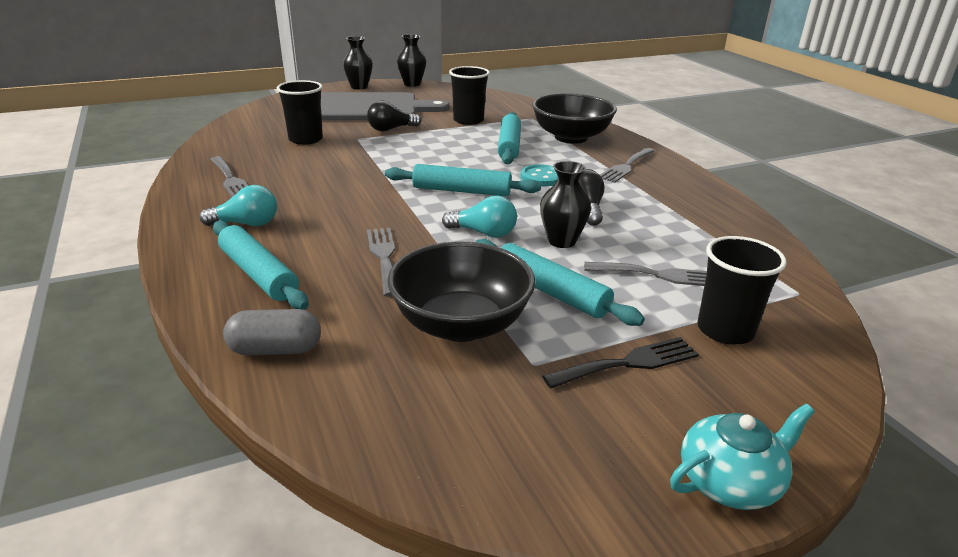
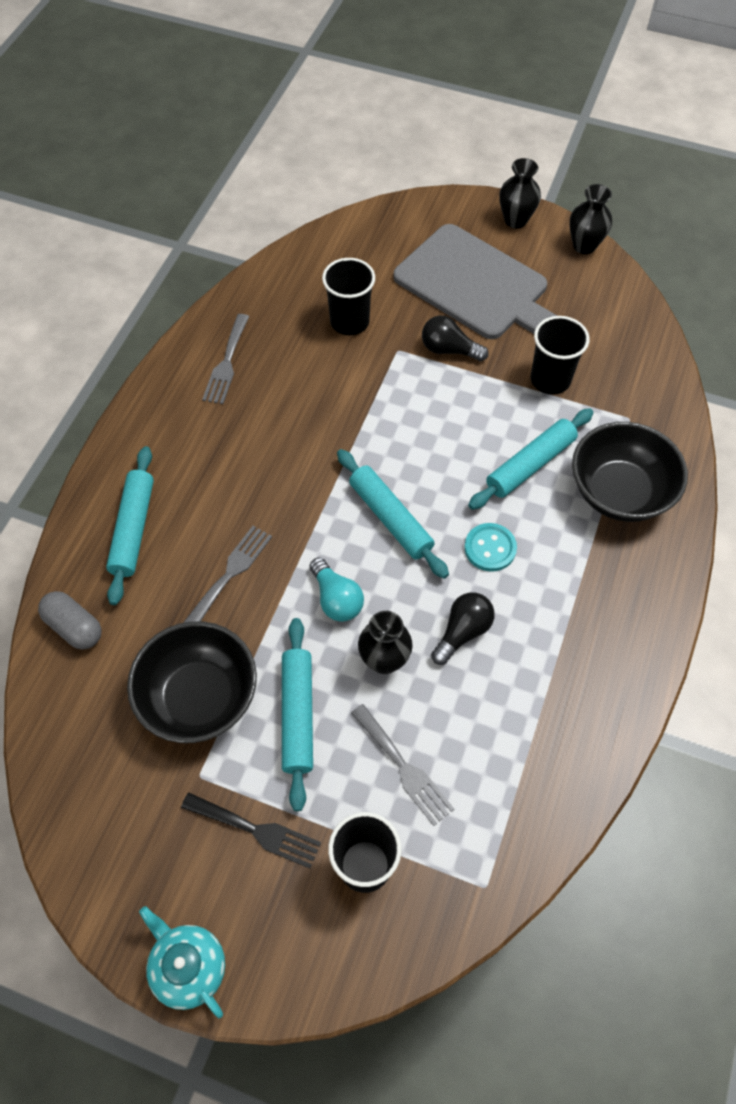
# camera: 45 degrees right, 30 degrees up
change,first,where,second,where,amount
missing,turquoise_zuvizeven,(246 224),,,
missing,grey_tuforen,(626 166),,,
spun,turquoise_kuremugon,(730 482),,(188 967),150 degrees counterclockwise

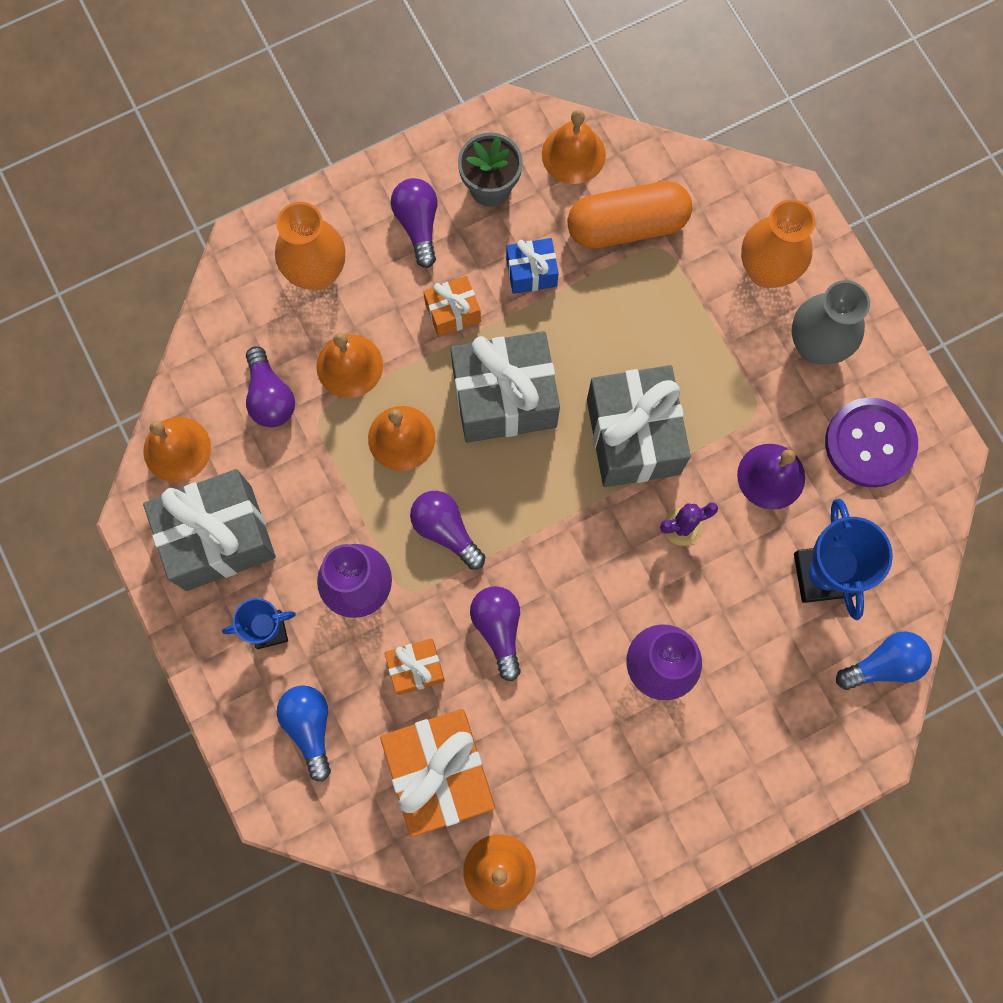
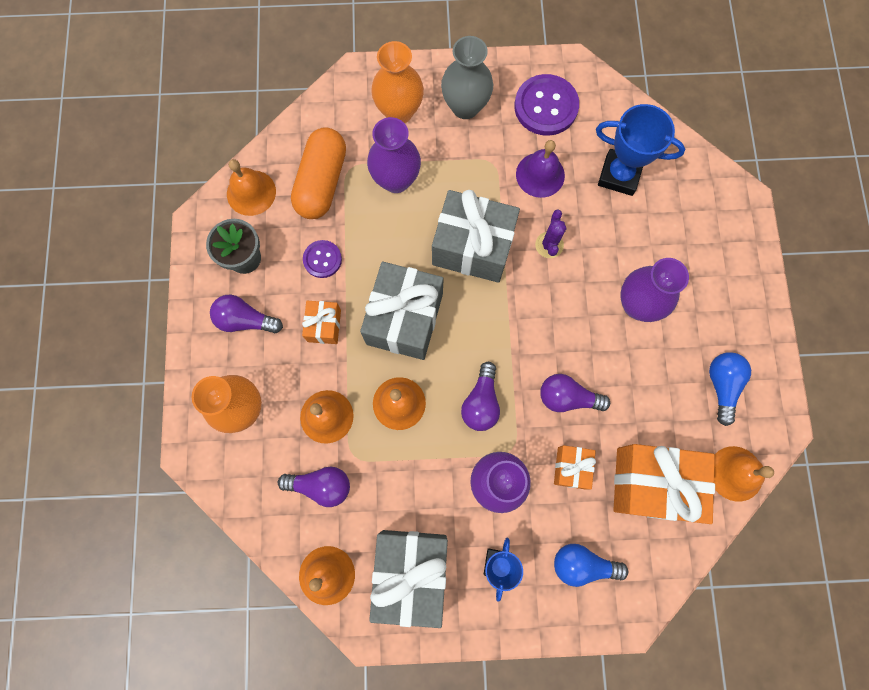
# camera: 65 degrees left, 0 degrees up
change,first,where,second,where,amount
appeared,,,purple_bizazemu,(396 180),
relocated,blue_zuvizeven,(883 664),,(721 385),
exchanged,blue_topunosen,(531 272),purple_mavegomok,(322 259),
spun,purple_zuvizeven,(446 530),,(481 402),60 degrees counterclockwise

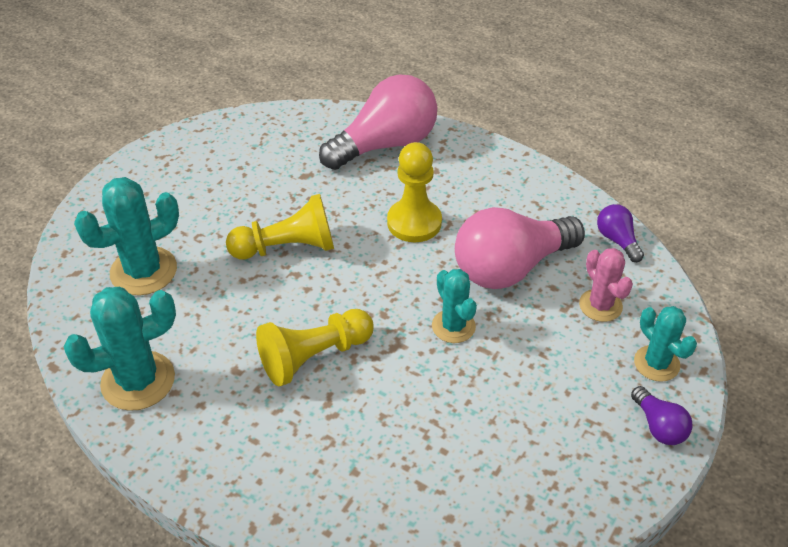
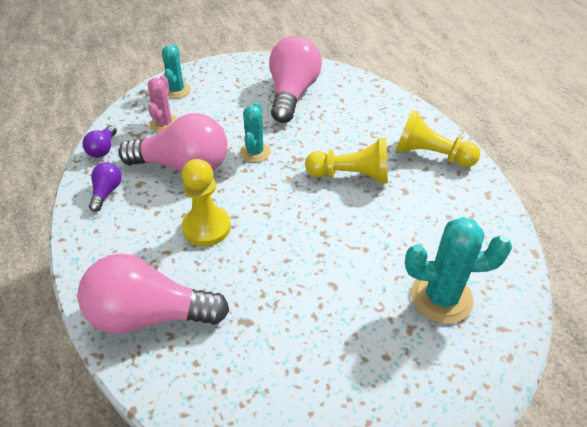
# camera: 145 degrees left, 0 degrees up
change,first,where,second,where,amount
missing,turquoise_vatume,(138 381),,,
appeared,,,pink_zuvizeven,(292 93),
relocated,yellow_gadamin,(287 247),,(431 155),
relocated,purple_zuvizeven,(659 426),,(107 192),

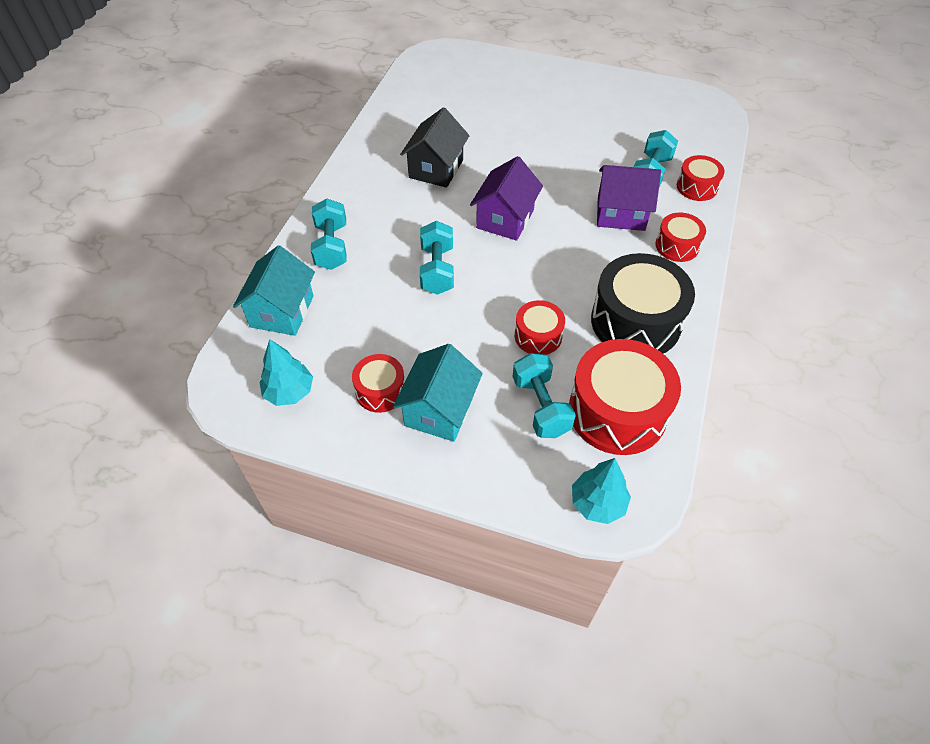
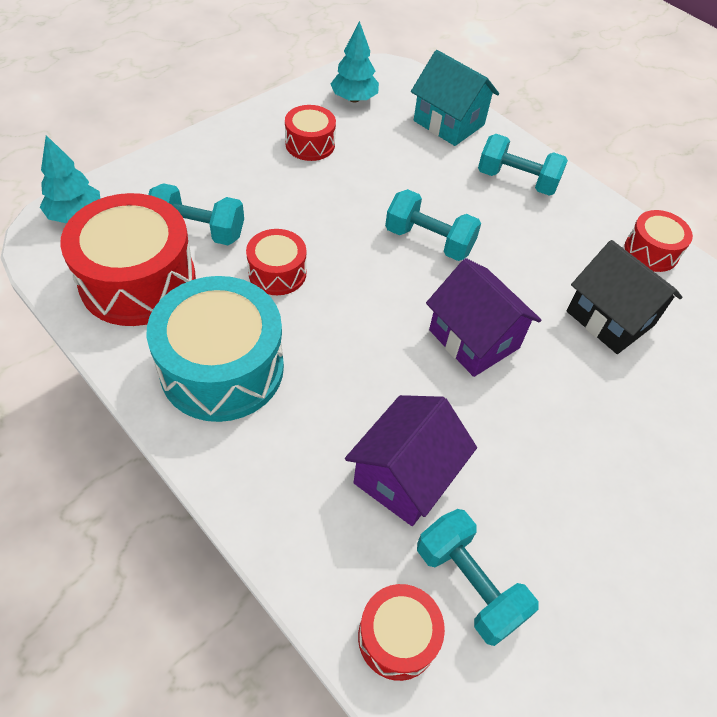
# camera: 115 degrees right, 0 degrees up
change,first,where,second,where,amount
missing,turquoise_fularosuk,(439 410),,,
relocated,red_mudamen,(677 246),,(651 251),
colour,black_mudamen,(635 321),turquoise_mudamen,(222 368),

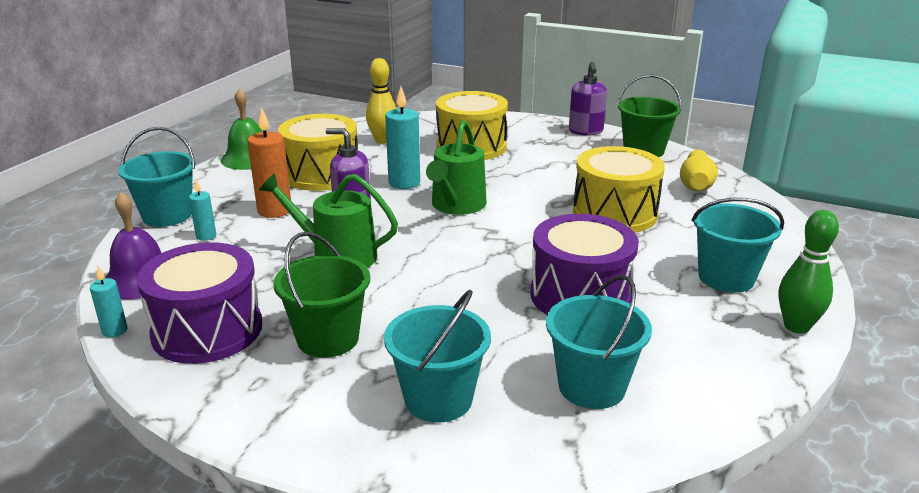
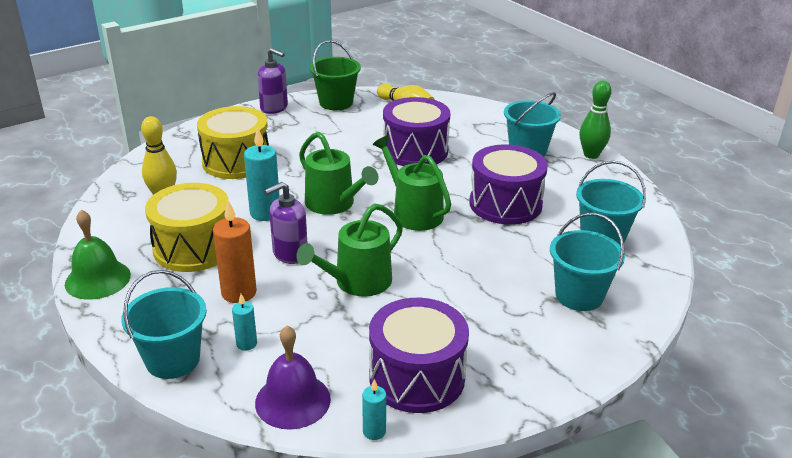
# camera: 60 degrees left, 5 degrees up
change,first,where,second,where,amount
missing,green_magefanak,(328 339),,,
appeared,,,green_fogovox,(413 213),
colour,yellow_mudamen,(614 213),purple_mudamen,(415 151),

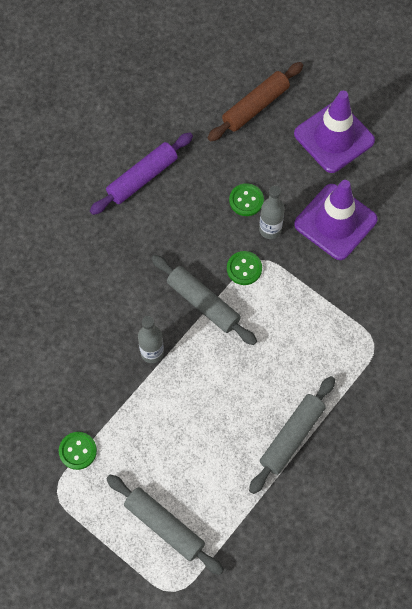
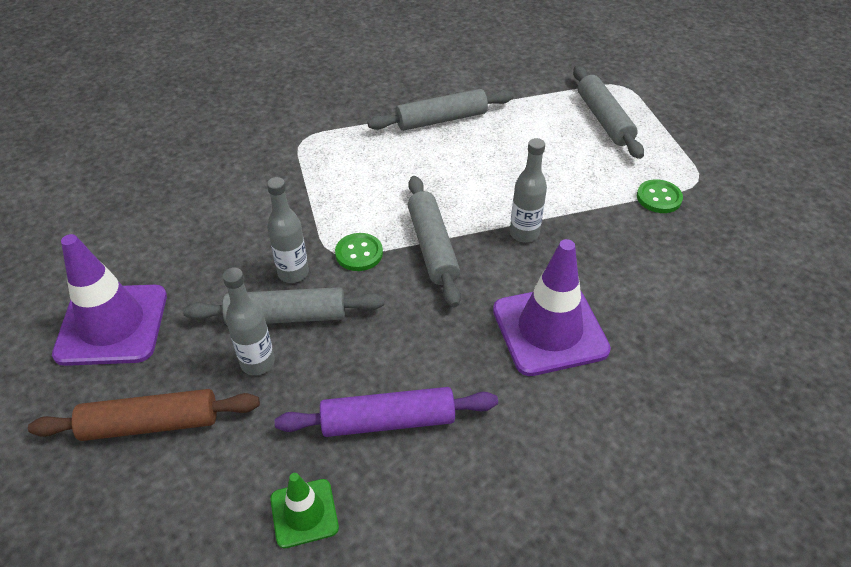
# camera: 145 degrees left, 20 degrees down
change,first,where,second,where,amount
appeared,,,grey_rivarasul,(258 363),
appeared,,,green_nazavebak,(304 513),
relocated,purple_nazavebak,(335 222),,(549 330),
exchanged,green_mavegomok,(246 200),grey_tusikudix,(287 316),

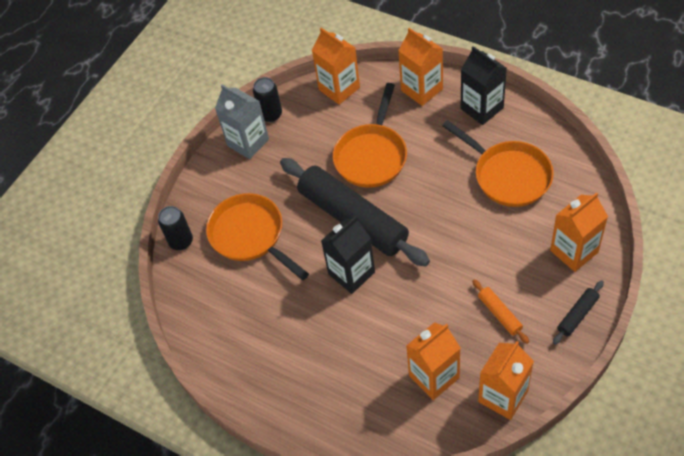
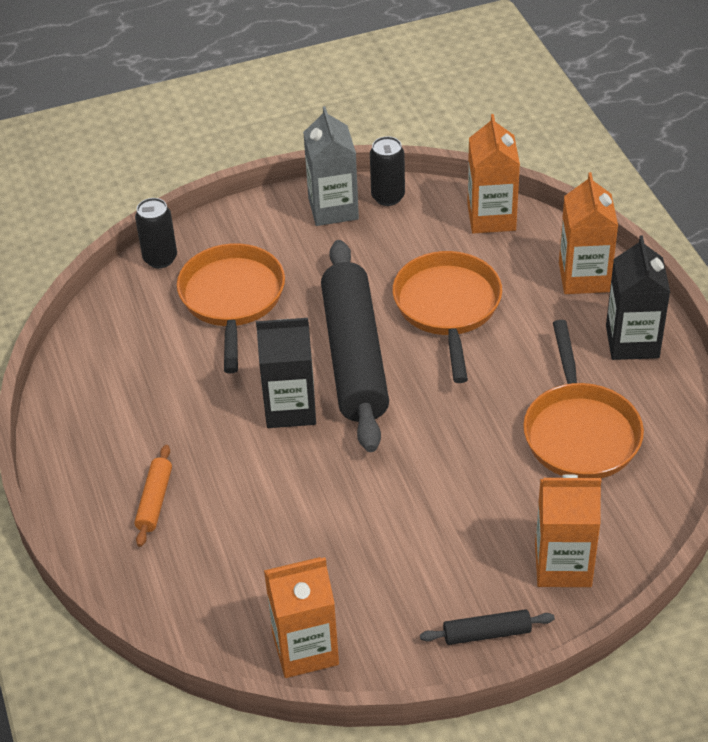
# camera: 35 degrees right, 10 degrees down
change,first,where,second,where,amount
missing,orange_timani,(434 376),,,
relocated,orange_tusikudix,(500 314),,(155 501),
spun,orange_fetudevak,(372 156),,(448 308),120 degrees clockwise

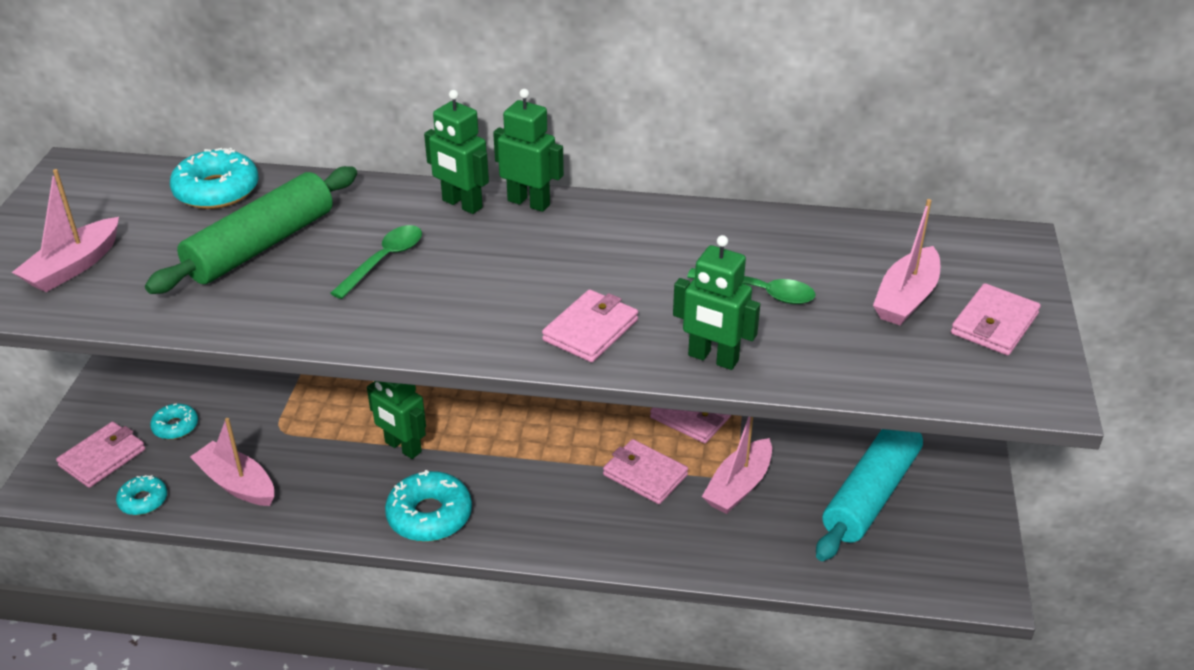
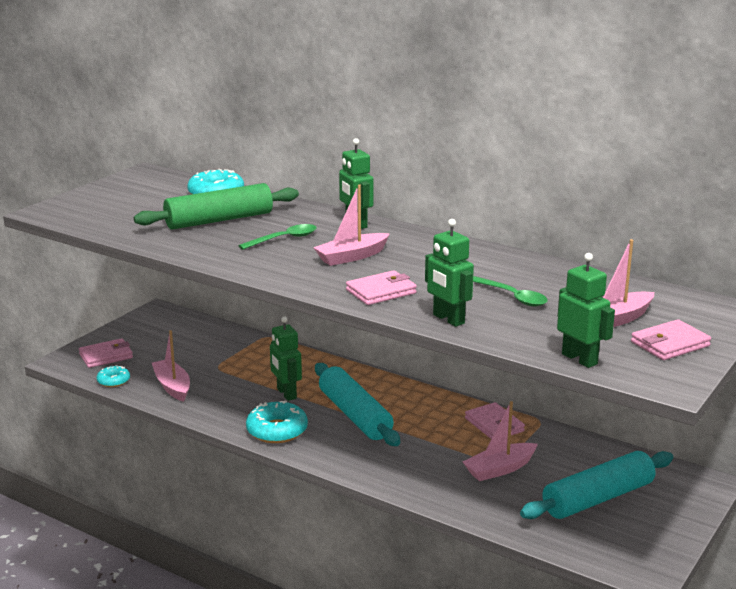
# camera: 25 degrees right, 15 degrees down
change,first,where,second,where,amount
missing,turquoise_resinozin,(175 426),,,
missing,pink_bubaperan,(645 475),,,
appeared,,,turquoise_tusikudix,(354 415),
relocated,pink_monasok,(73 267),,(351 257),
relocated,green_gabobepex,(529 202),,(579 359),

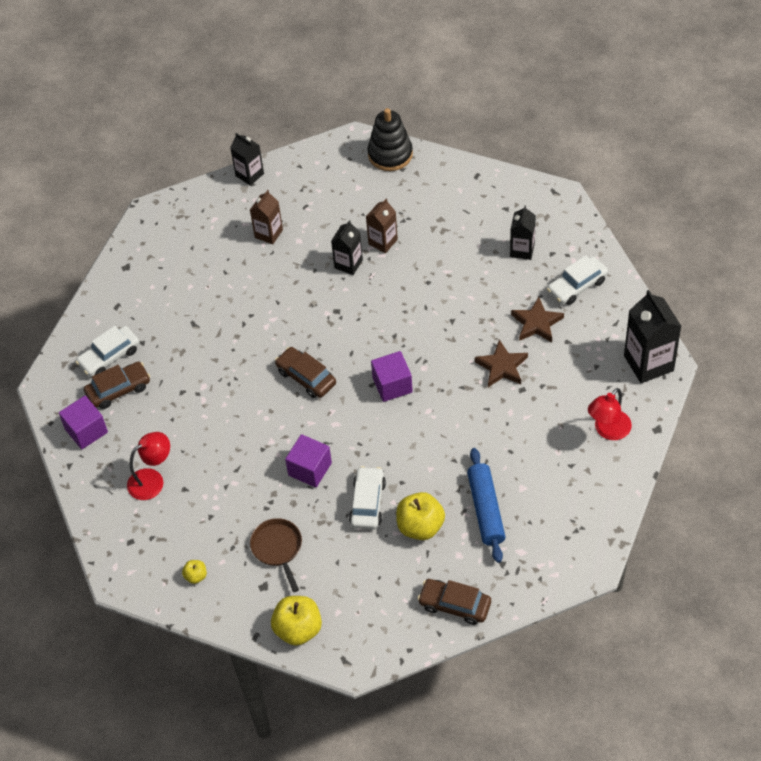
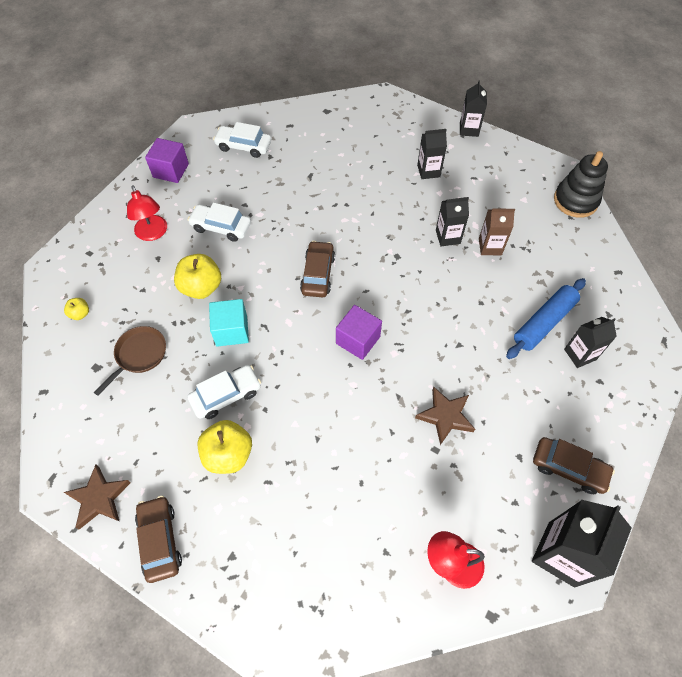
# camera: 50 degrees right, 5 degrees up
change,first,where,second,where,amount
relocated,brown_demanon,(118 390),,(568 468),
relocated,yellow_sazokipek,(298 629),,(201 287),
relocated,blue_tusikudix,(486 509),,(544 322),
relocated,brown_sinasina,(537 323),,(99 498),
relocated,white_demanon,(577 286),,(221 227),
colour,brown_timani,(268 233),black_timani,(428 171),
colour,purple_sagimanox,(310 469),turquoise_sagimanox,(231 331),
spun,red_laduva,(152 480),,(153 233),45 degrees clockwise

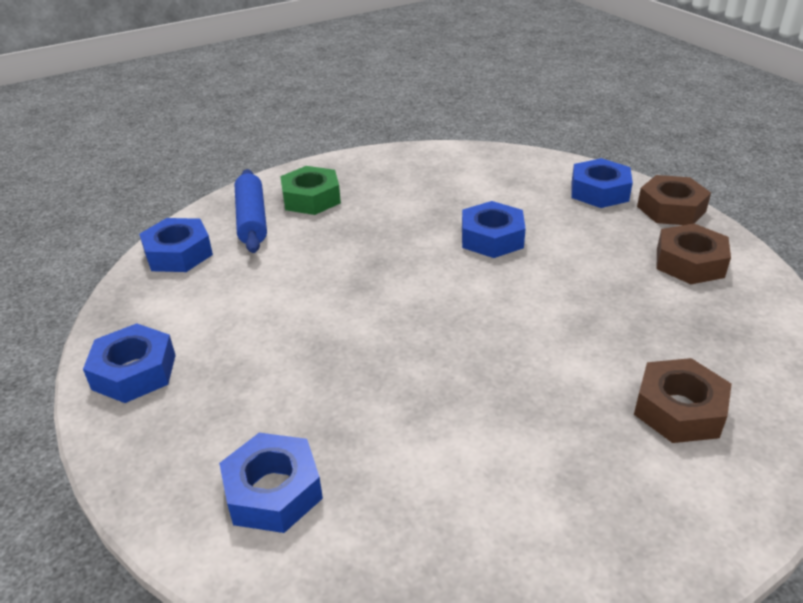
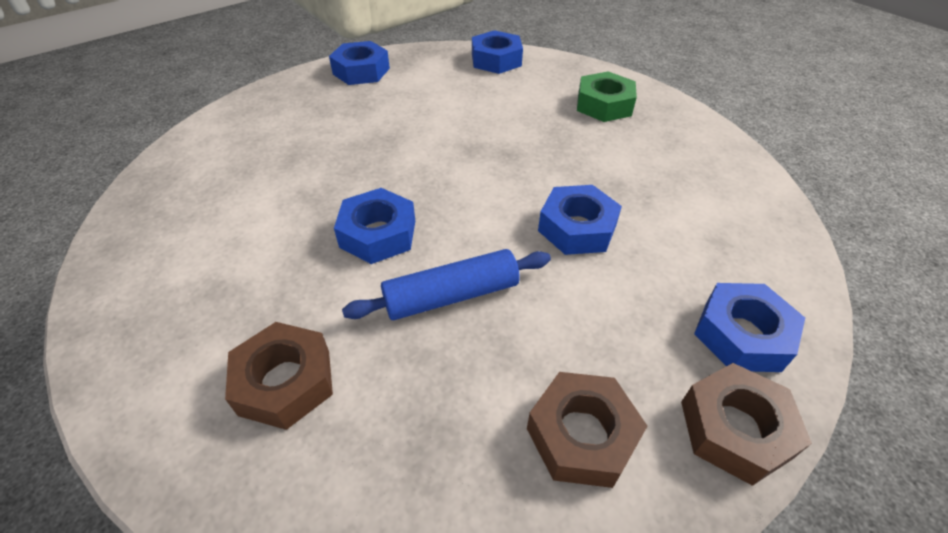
# camera: 80 degrees right, 10 degrees up
change,first,where,second,where,amount
relocated,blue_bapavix,(273 491),,(378 234),
relocated,blue_tusikudix,(252 220),,(451 296),

